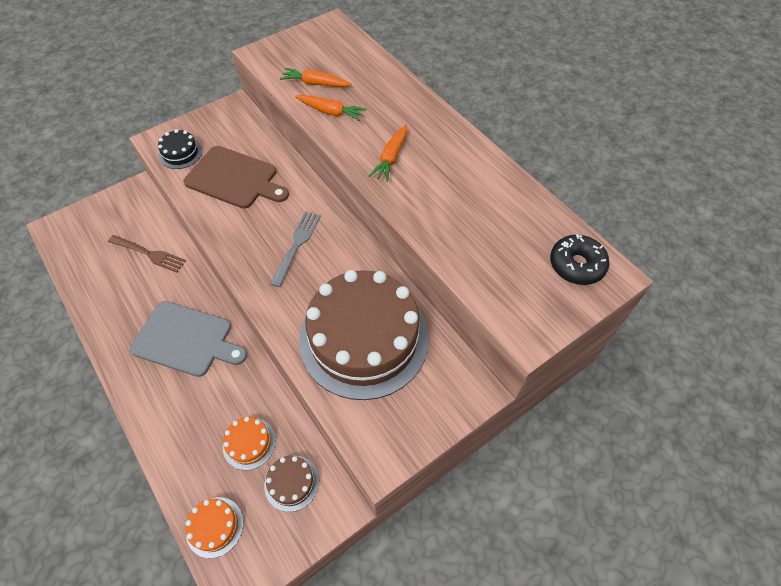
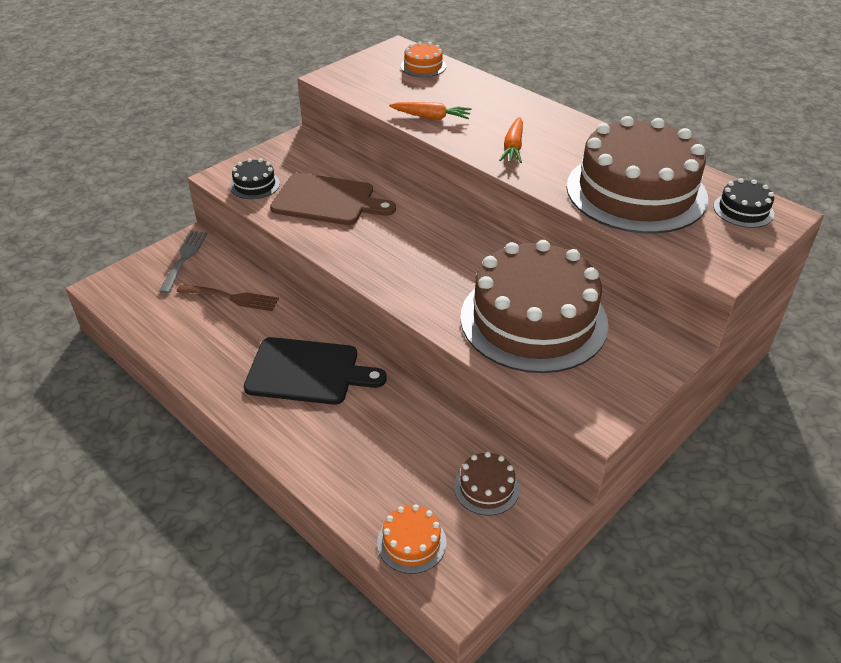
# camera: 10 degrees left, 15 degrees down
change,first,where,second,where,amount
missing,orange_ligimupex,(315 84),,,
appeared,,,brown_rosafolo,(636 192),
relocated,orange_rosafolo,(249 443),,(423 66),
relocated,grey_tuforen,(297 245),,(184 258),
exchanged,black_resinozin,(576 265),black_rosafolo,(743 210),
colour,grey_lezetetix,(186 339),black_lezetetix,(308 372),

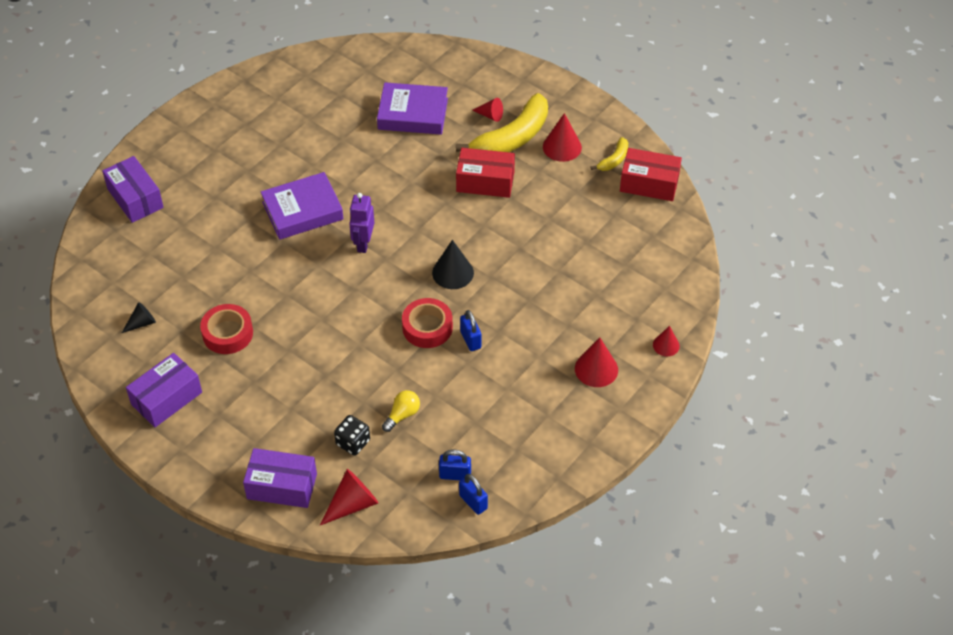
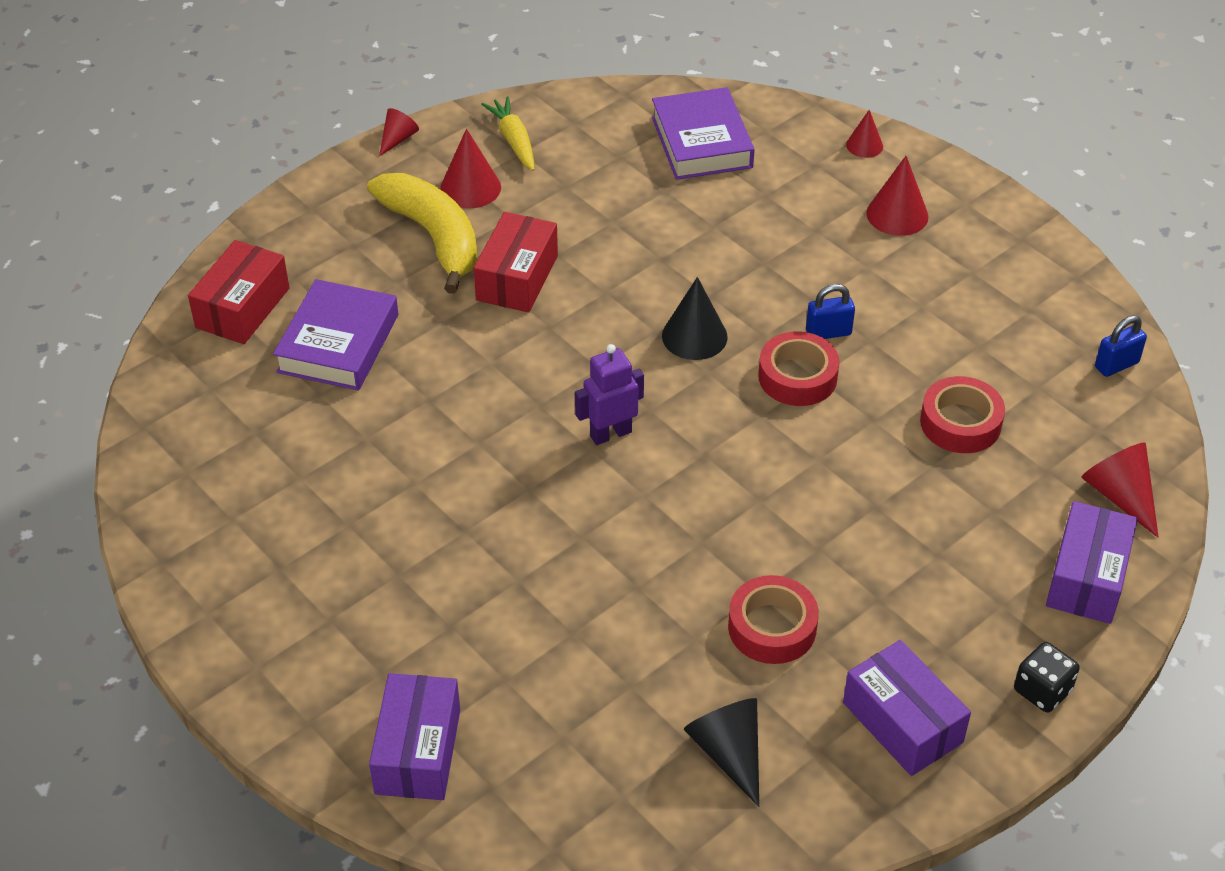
# camera: 80 degrees left, 5 degrees down
change,first,where,second,where,amount
missing,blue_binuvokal,(455 475),,,
relocated,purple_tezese,(302 211),,(701 142),
relocated,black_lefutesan,(353 442),,(1042 690),
relocated,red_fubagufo,(490 115),,(398 139),
relocated,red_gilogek,(649 183),,(242 308),
exchanged,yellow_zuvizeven,(402 415),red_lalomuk,(960 423),
exchanged,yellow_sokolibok,(614 160),yellow_ligimupex,(513 140),
spun,purple_gilogek,(135 198),,(417 751),60 degrees counterclockwise
spun,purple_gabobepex,(363 243),,(610 434),135 degrees clockwise
size,black_fubagufo,(142 323),,(729 753),x1.61

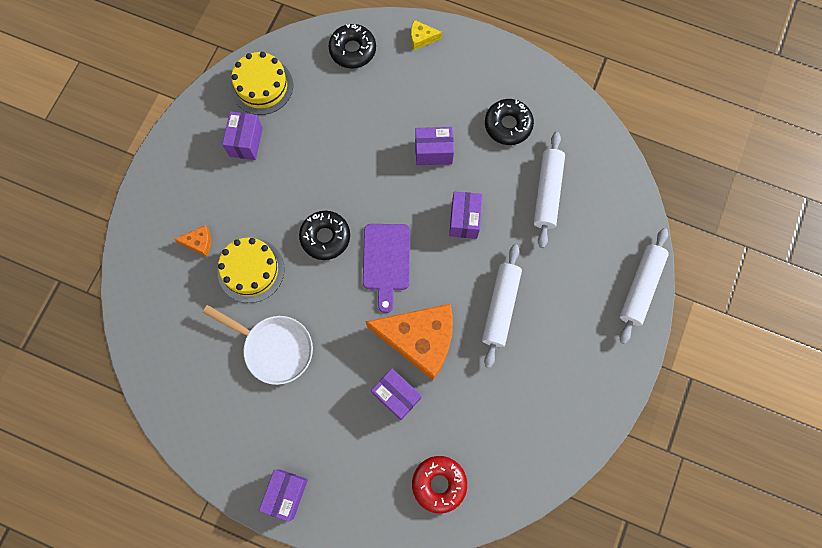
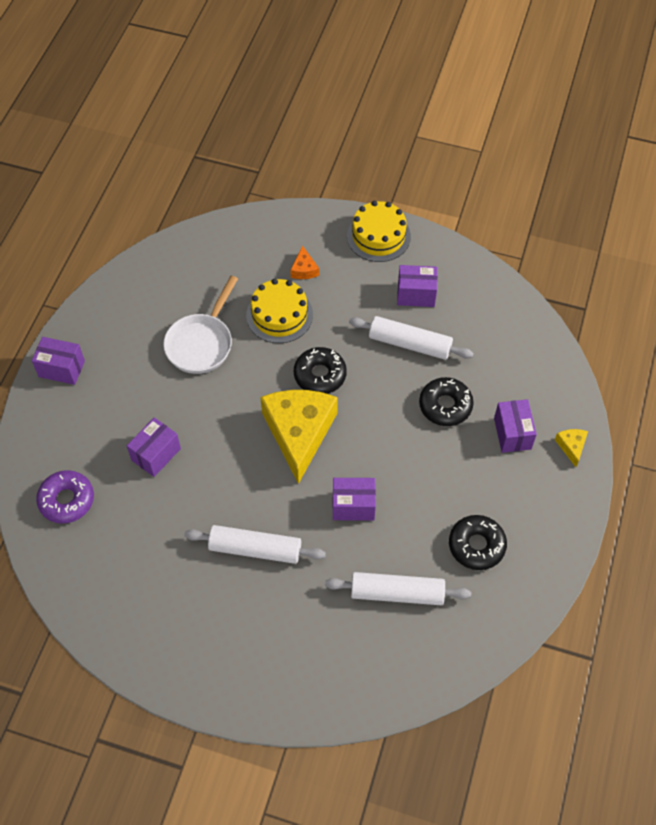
# camera: 85 degrees right, 15 degrees down
change,first,where,second,where,amount
missing,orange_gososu,(419 339),,,
relocated,yellow_rosafolo,(262 86),,(378 236),
relocated,black_resinozin,(352 50),,(445 406),
relocated,purple_gilogek,(433 152),,(512 433),
relocated,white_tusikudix,(640 287),,(410 344),
exchanged,purple_lezetetix,(386 261),yellow_gososu,(299 433),
colour,red_resinozin,(439 484),purple_resinozin,(67 500),

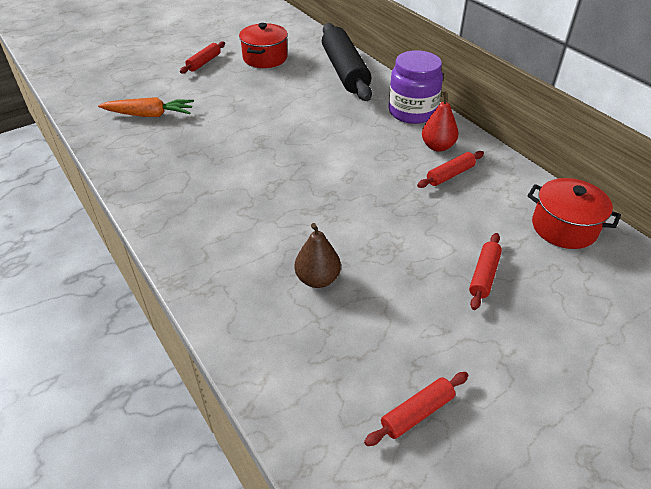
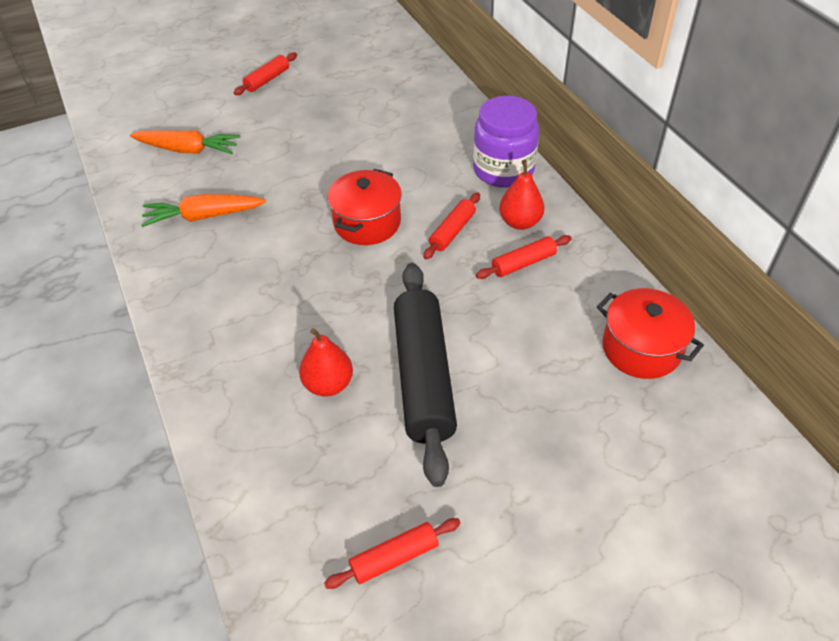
# camera: 10 degrees right, 5 degrees up
change,first,where,second,where,amount
appeared,,,orange_ligimupex,(204 216),
relocated,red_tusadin,(265 58),,(367 223),
relocated,black_tusikudix,(345 71),,(424 377),
relocated,red_tusikudix,(484 275),,(452 231),
colour,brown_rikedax,(317 279),red_rikedax,(328 384),

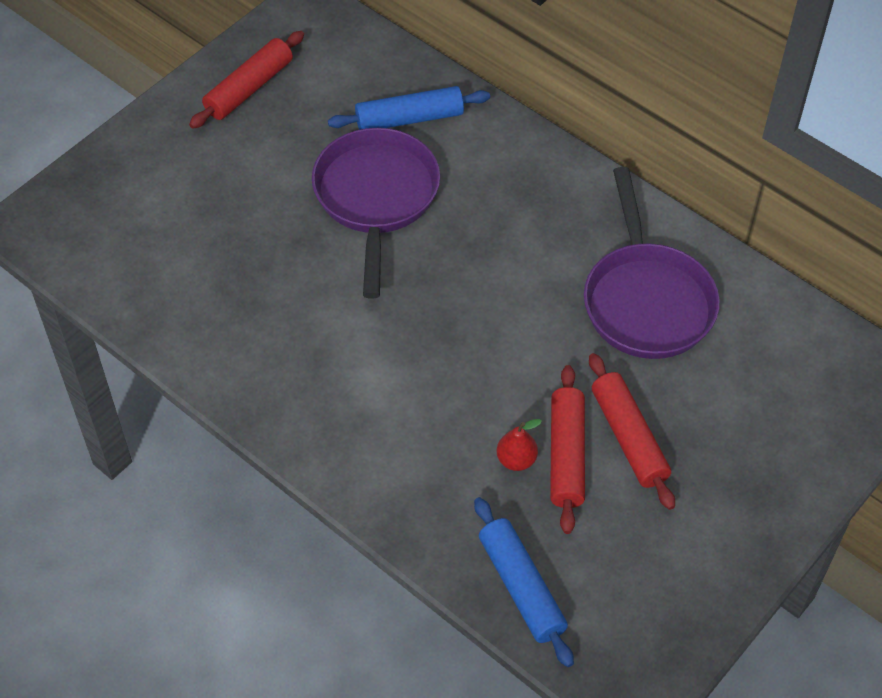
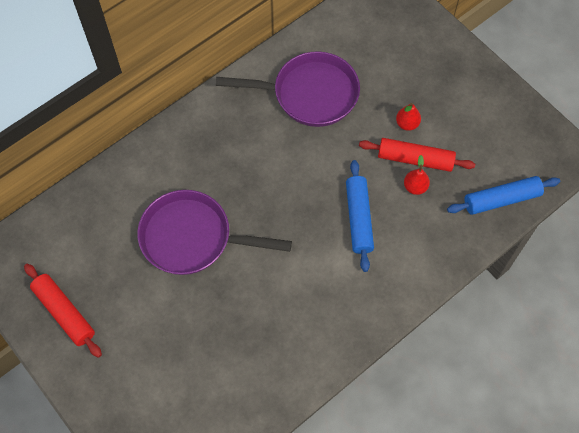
# camera: 80 degrees left, 10 degrees up
change,first,where,second,where,amount
relocated,blue_tusikudix,(409 118),,(358 218),
exchanged,red_tusikudix,(629 437),red_rikedax,(407 124),

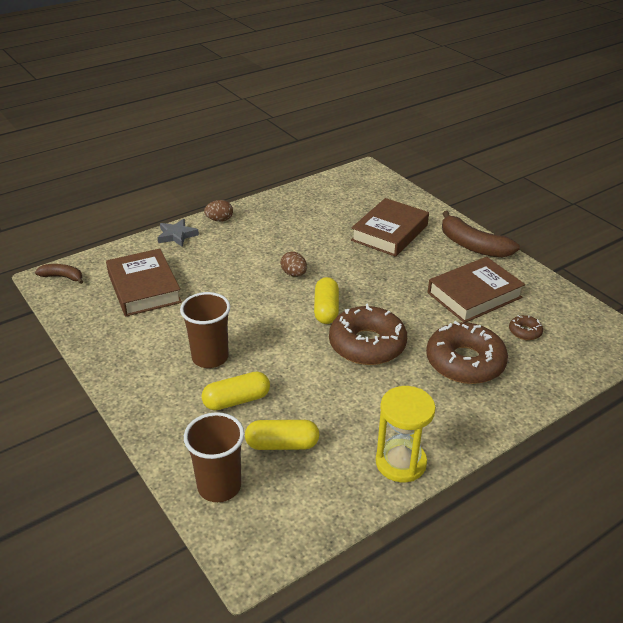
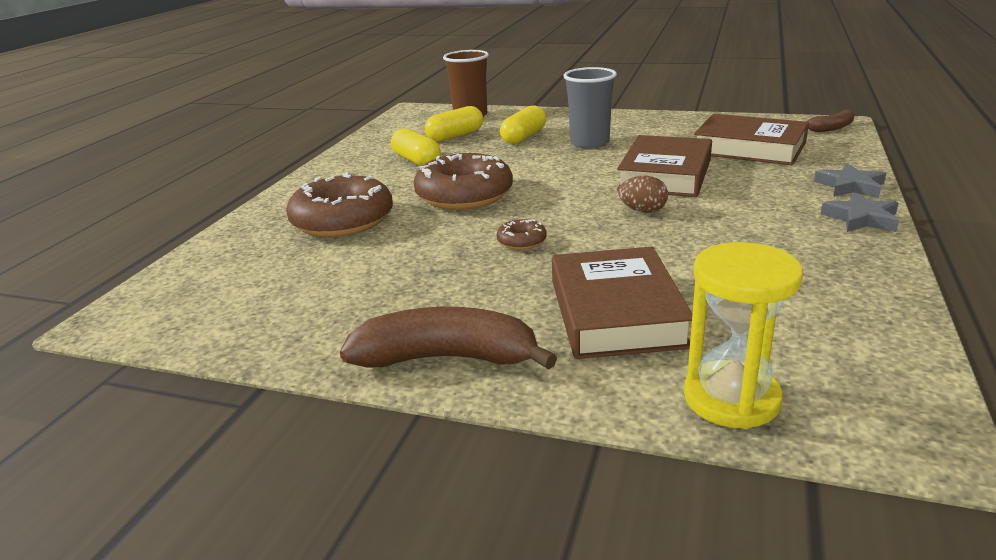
# camera: 145 degrees right, 10 degrees down
change,first,where,second,where,amount
relocated,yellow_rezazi,(326 309),,(416 161),
relocated,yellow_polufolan,(400 462),,(731 398),
relocated,brown_tezese,(474 295),,(665 175),
relocated,brown_resinozin,(525 331),,(521 241),
exchanged,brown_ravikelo,(219 220),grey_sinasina,(861 219),
colour,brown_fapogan,(210 357),grey_fapogan,(589 143),

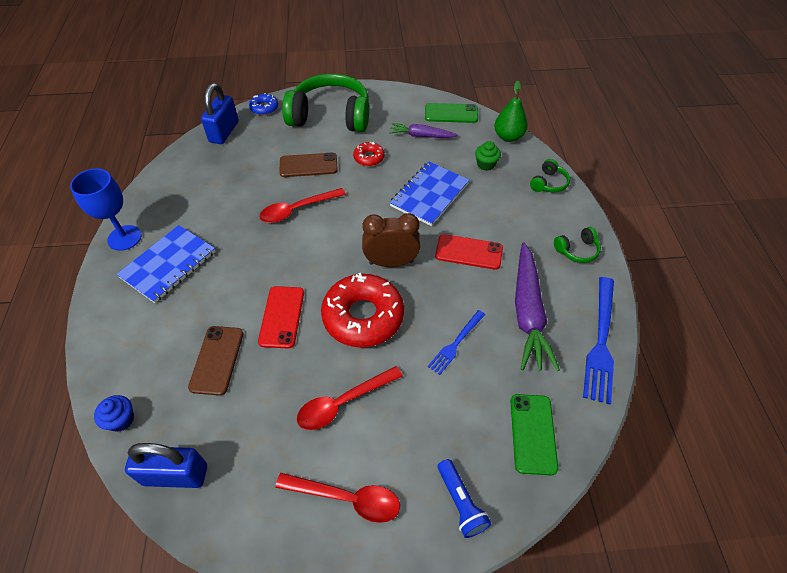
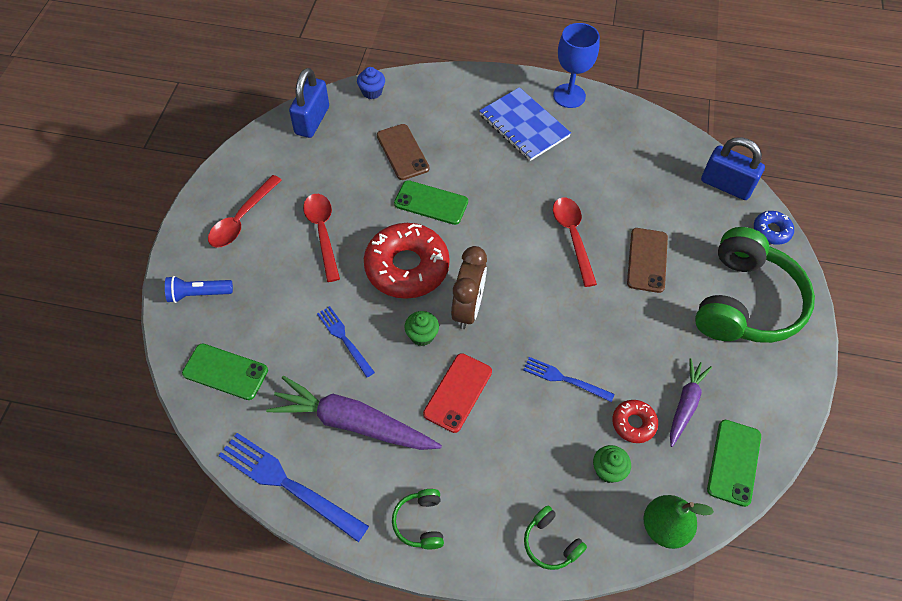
# camera: 105 degrees right, 5 degrees up
change,first,where,second,where,amount
appeared,,,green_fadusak,(422 335),
relocated,red_resinozin,(369 158),,(633 423),
exchanged,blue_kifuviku,(429 195),blue_tuforen,(564 379),
colour,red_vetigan,(282 317),green_vetigan,(431 203),
spun,brown_vetigan,(217 360),,(402 152),45 degrees clockwise

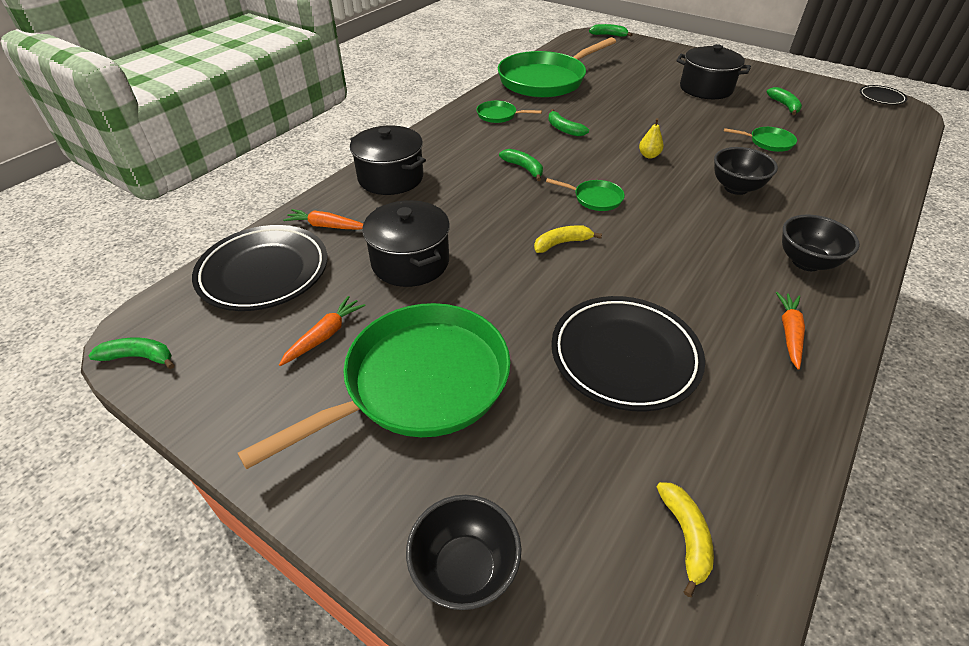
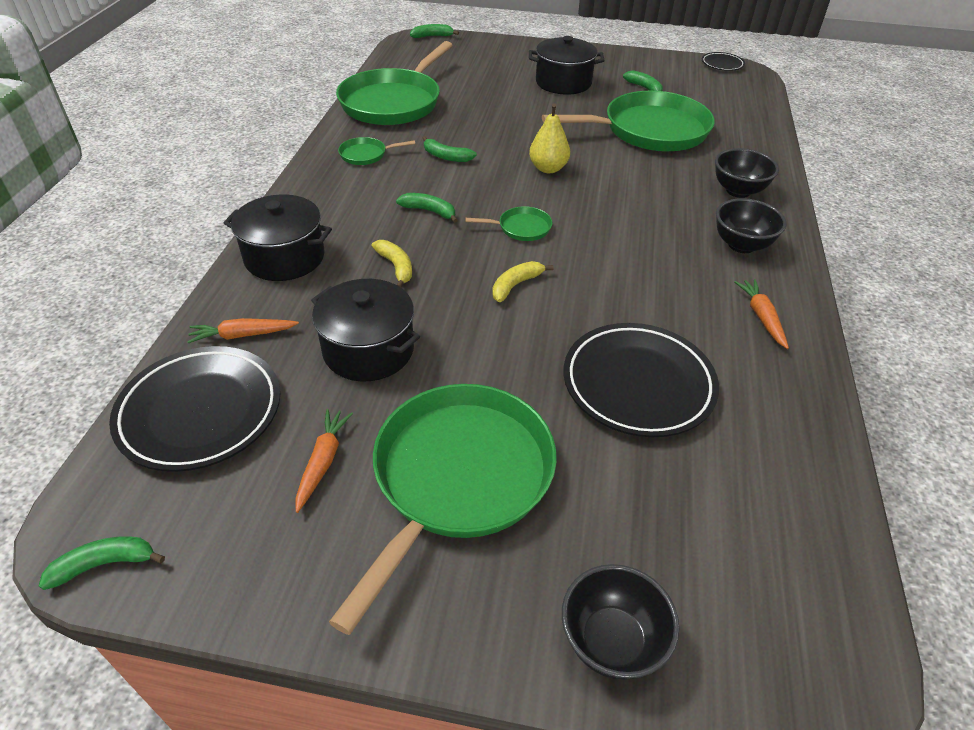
# camera: 25 degrees left, 0 degrees up
change,first,where,second,where,amount
relocated,yellow_sokolibok,(685 537),,(396 267),
relocated,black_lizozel,(736 188),,(738 191),
size,yellow_rikedax,(649 155),,(548 168),x1.60
size,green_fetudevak,(768 142),,(650 130),x2.41

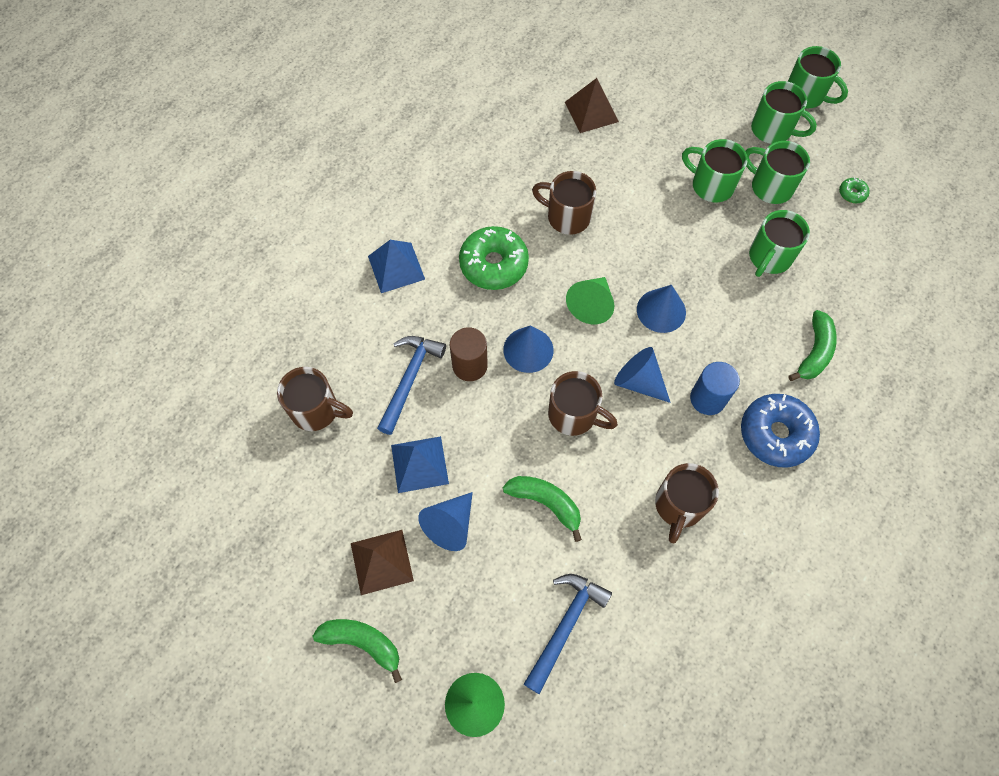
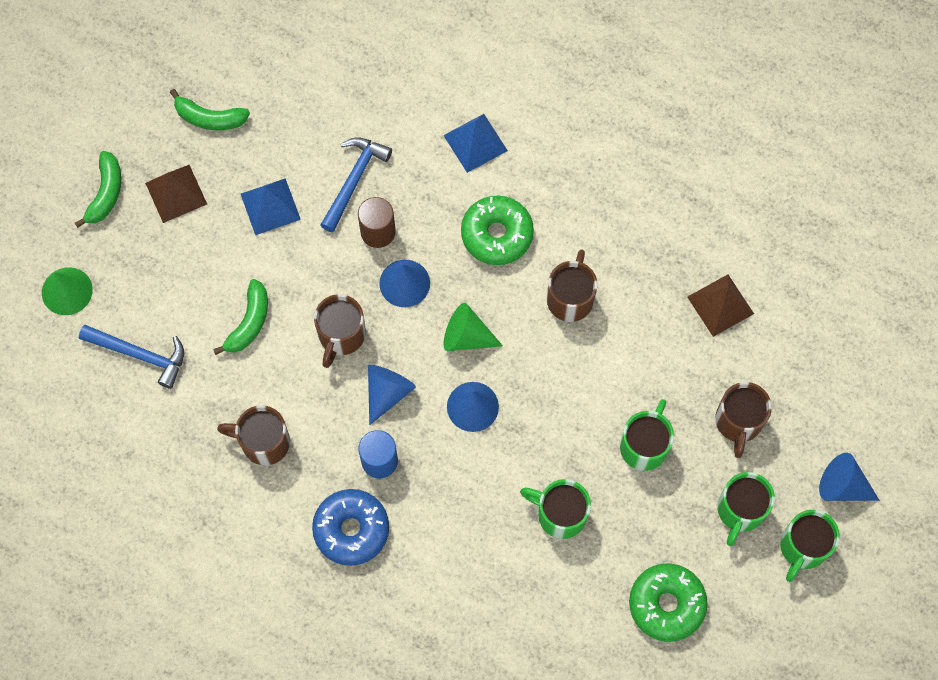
# camera: 80 degrees right, 5 degrees up
change,first,where,second,where,amount
missing,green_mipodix,(770 186),,,
relocated,brown_mipodix,(317 410),,(738 422),
relocated,blue_fubagufo,(450 525),,(842 486),
relocated,green_sokolibok,(814 352),,(209 118),
spun,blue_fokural,(409 379),,(354 180),75 degrees counterclockwise
size,green_resinozin,(852 193),,(666 604),x2.30

